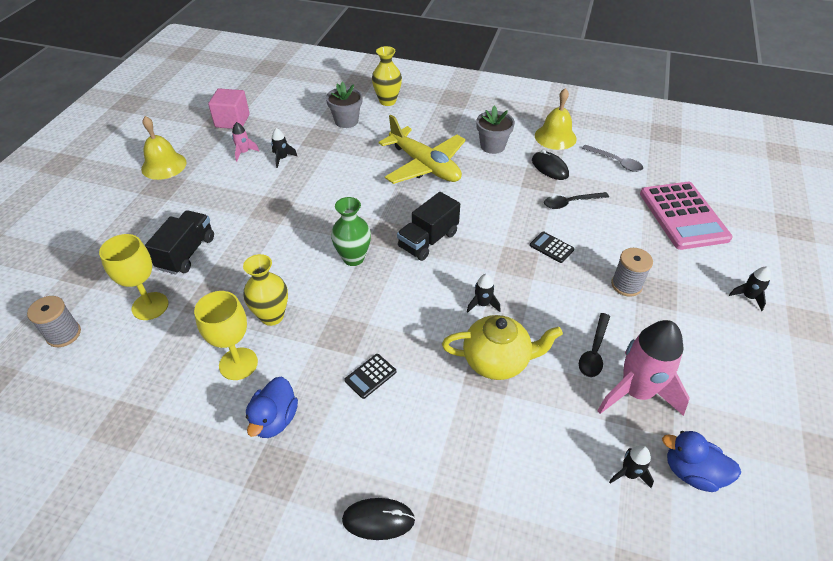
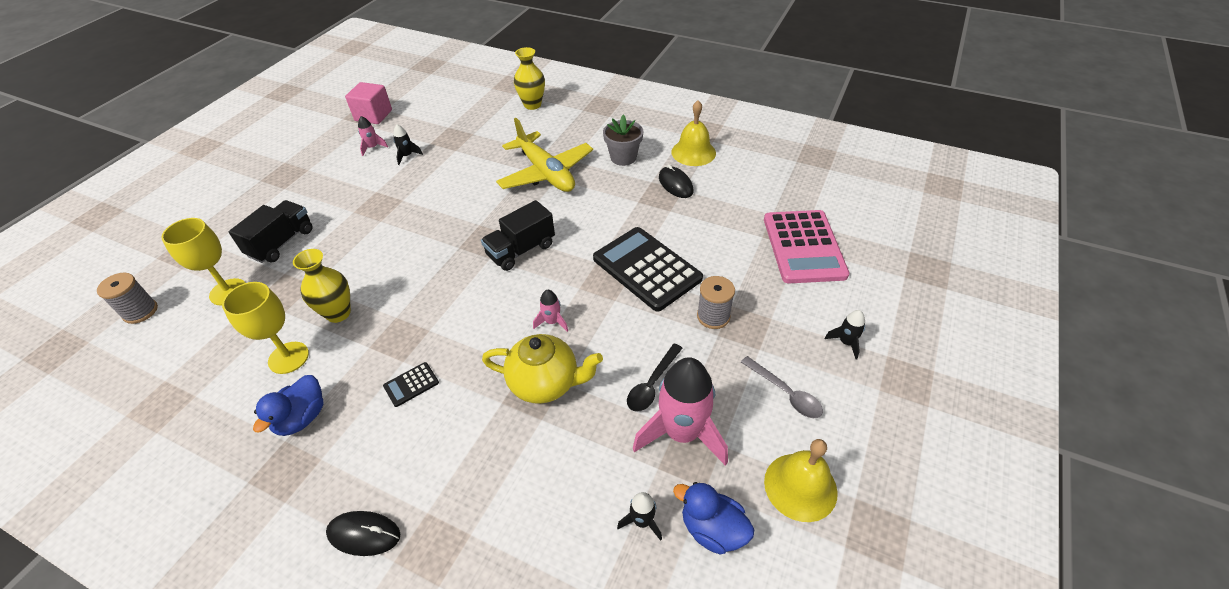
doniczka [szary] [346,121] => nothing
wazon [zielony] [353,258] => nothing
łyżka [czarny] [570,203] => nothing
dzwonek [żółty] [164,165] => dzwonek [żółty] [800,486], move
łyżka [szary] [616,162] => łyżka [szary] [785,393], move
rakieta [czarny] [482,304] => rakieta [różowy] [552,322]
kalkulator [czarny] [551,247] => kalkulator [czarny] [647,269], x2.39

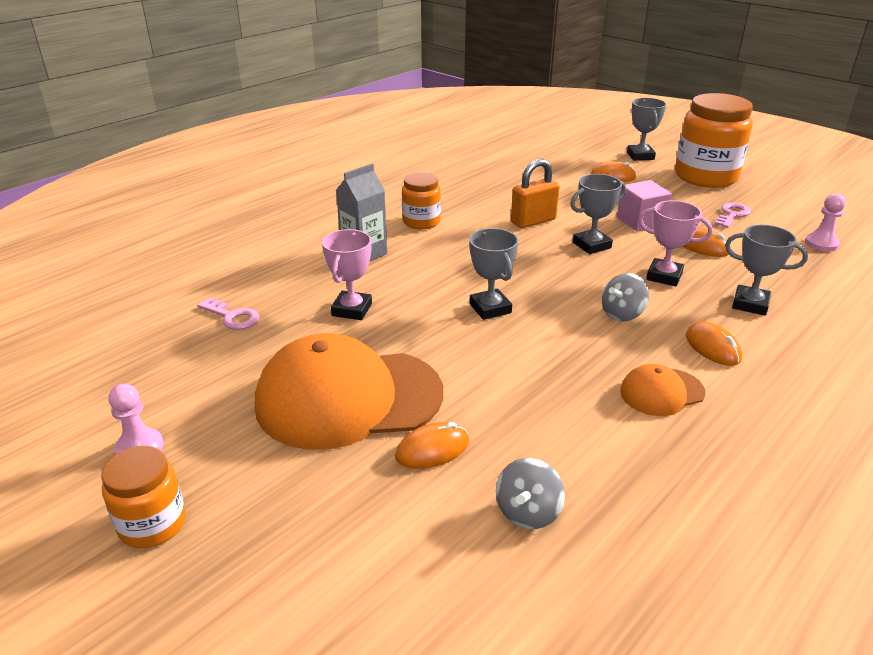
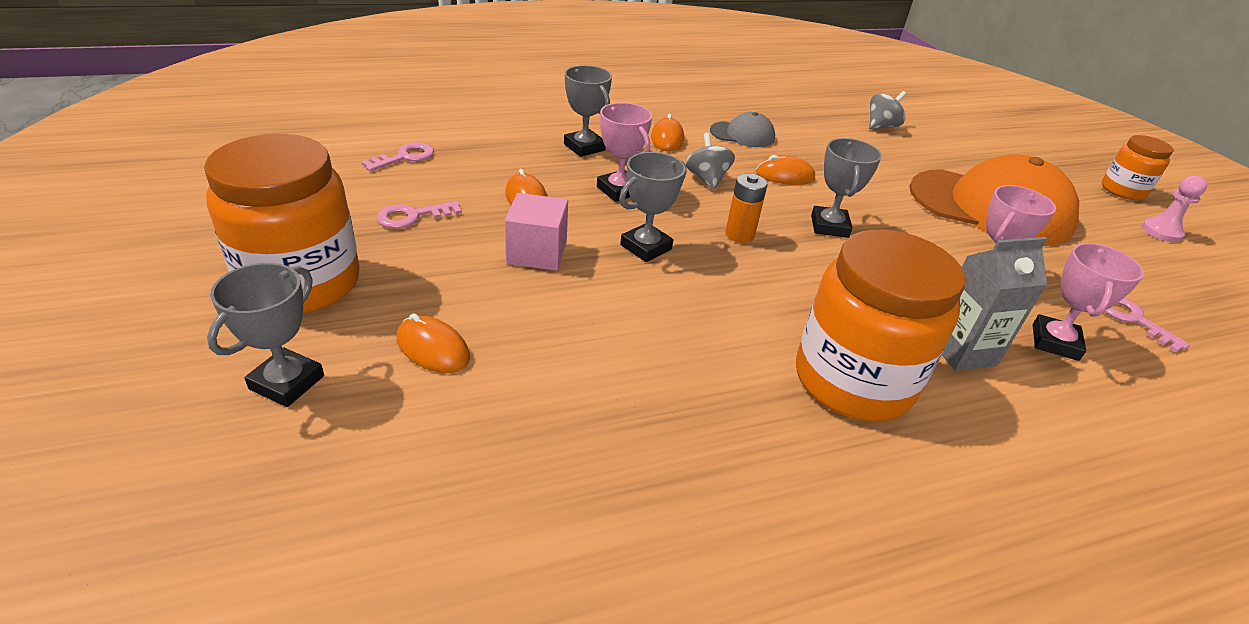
kłódka [pomarańczowy] [533,221] => nothing
nothing => bateria [pomarańczowy] [739,235]
nothing => puchar [różowy] [1054,342]
myszka [pomarańczowy] [432,449] => myszka [pomarańczowy] [784,176], move
pionek [różowy] [821,244] => klucz [różowy] [405,157]
czapka [pomarańczowy] [661,392] => czapka [szary] [742,134]
puchar [szary] [591,245] => puchar [szary] [646,247], 45 degrees counterclockwise
bączek [szary] [622,314] => bączek [szary] [707,179], 90 degrees counterclockwise
słoik [pomarańczowy] [421,222] => słoik [pomarańczowy] [853,381], x1.84

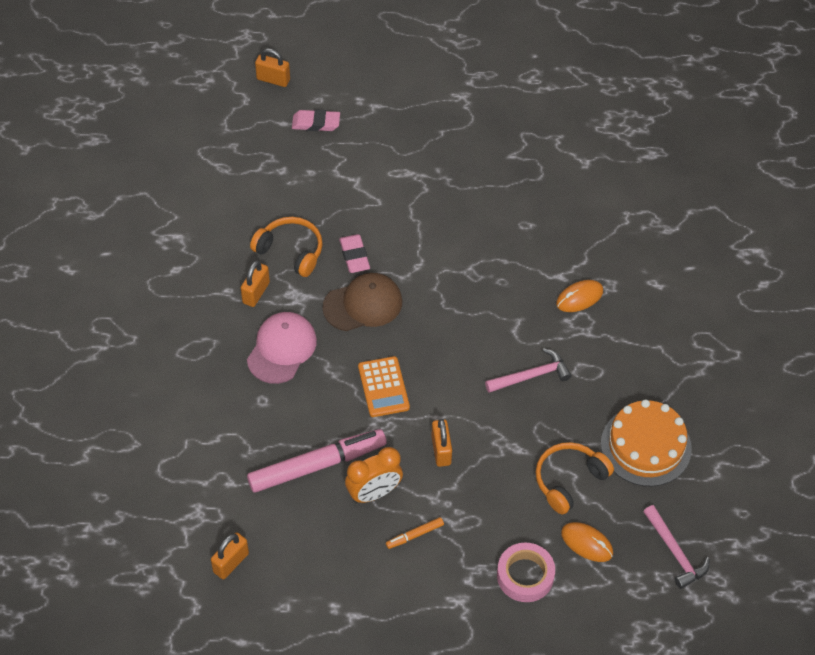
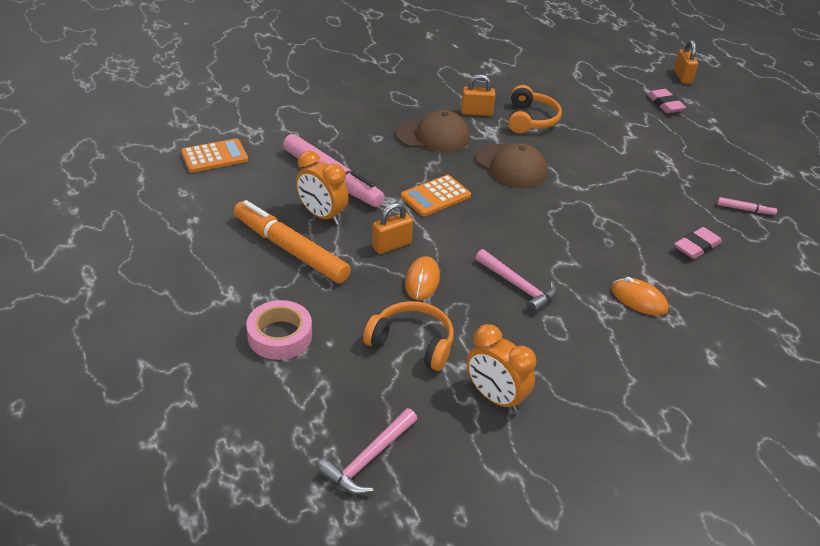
nothing => flamaster [różowy] [745,209]
gumka do mazania [różowy] [354,256] => gumka do mazania [różowy] [697,247], move
myszka [pomarańczowy] [586,543] => myszka [pomarańczowy] [422,281], move
kłódka [pomarańczowy] [231,563] => kalkulator [pomarańczowy] [214,156]
tort [pomarańczowy] [646,446] => budzik [pomarańczowy] [495,397]
czapka [różowy] [282,349] => czapka [brązowy] [433,136]
flamaster [pomarańczowy] [415,535] => flamaster [pomarańczowy] [290,250], x2.36

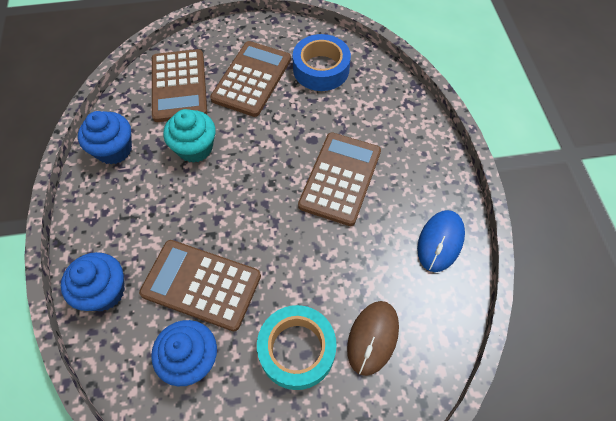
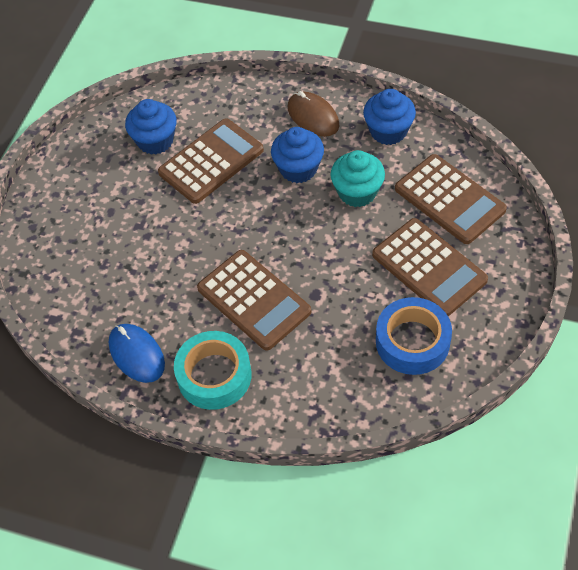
muffinka [niebieski] [104,291] => muffinka [niebieski] [298,169], move
taśma klejąca [turkusowy] [297,350] => taśma klejąca [turkusowy] [214,375], move
myszka [brązowy] [373,338] => myszka [brązowy] [313,117], move
kalkulator [brązowy] [179,86] => kalkulator [brązowy] [449,199], 150 degrees counterclockwise

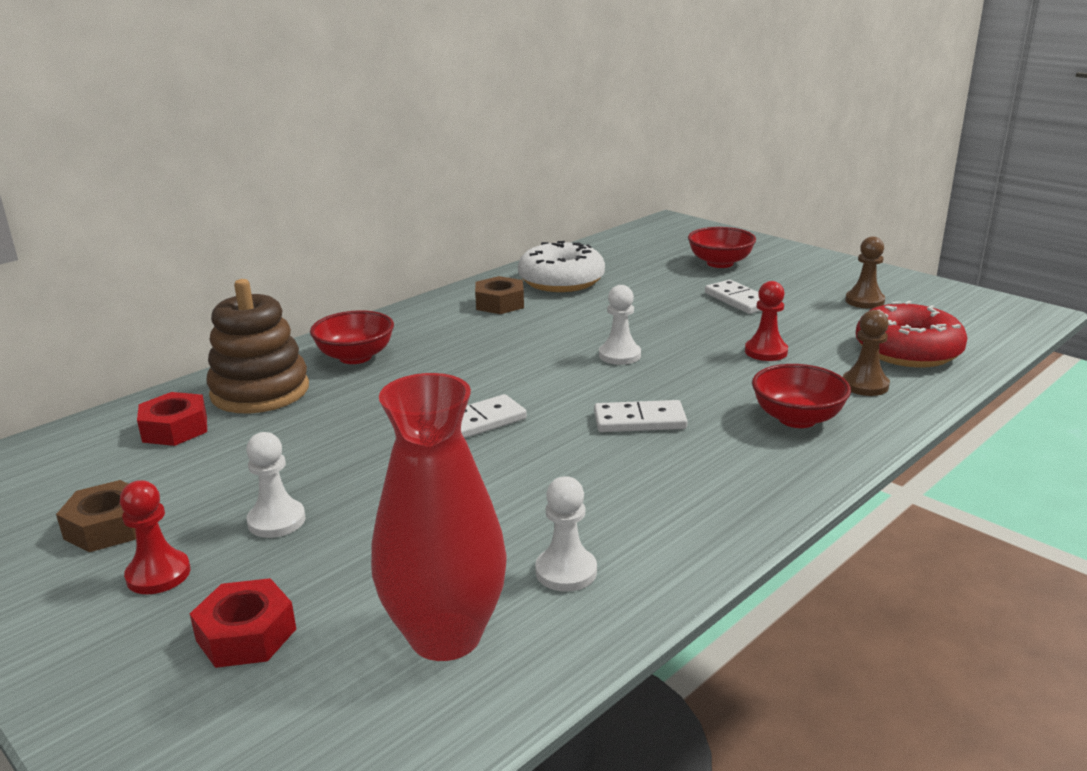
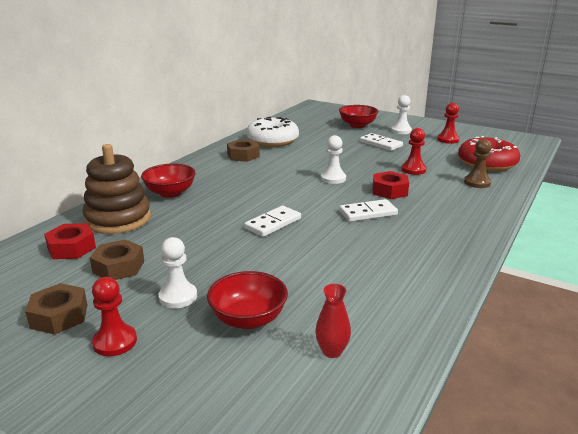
nothing => nakrętka [brązowy] [119,267]
nakrętka [czerwony] [246,634] => nakrętka [czerwony] [389,191], move
pionek [biały] [566,571] => pionek [biały] [401,131], move
miska [czerwony] [797,419] => miska [czerwony] [248,319], move
pionek [brązowy] [864,301] => pionek [czerwony] [448,140]
wazon [czerwony] [445,636] => wazon [czerwony] [332,351], x0.42

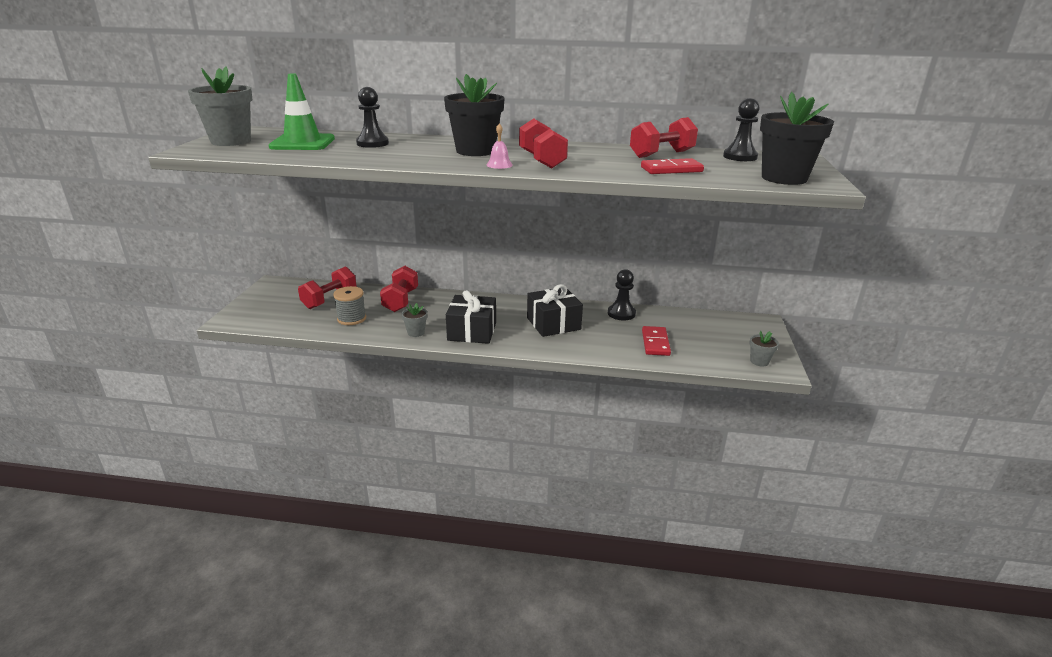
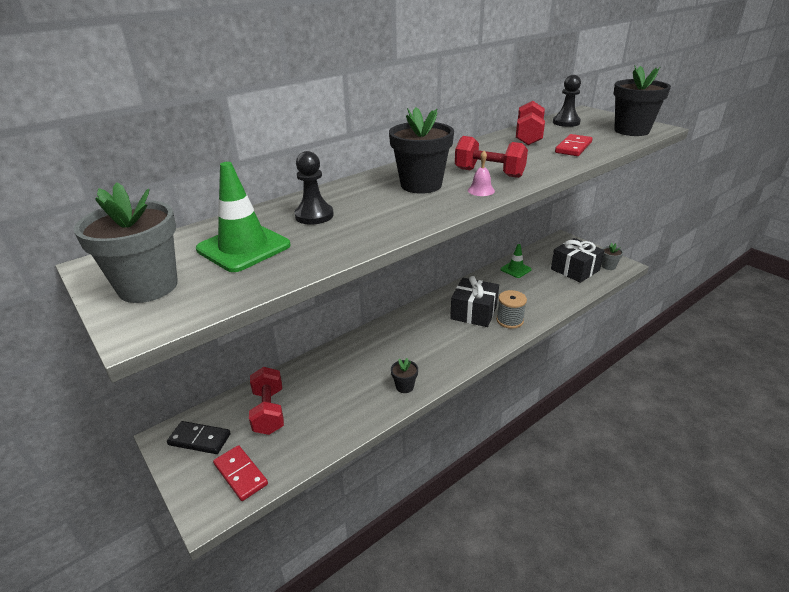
hantel [czerwony] [401,300] => nothing
pionek [czarny] [621,313] => nothing
nothing => kostka domina [czarny] [199,439]
nothing => pachołek [zielony] [515,269]
szpulka [szary] [351,318] => szpulka [szary] [509,320], move
prezent [czarny] [472,331] => prezent [czarny] [575,269], move
kostka domina [czerwony] [655,343] => kostka domina [czerwony] [240,474], move
doniczka [szary] [416,332] => doniczka [czarny] [404,386]

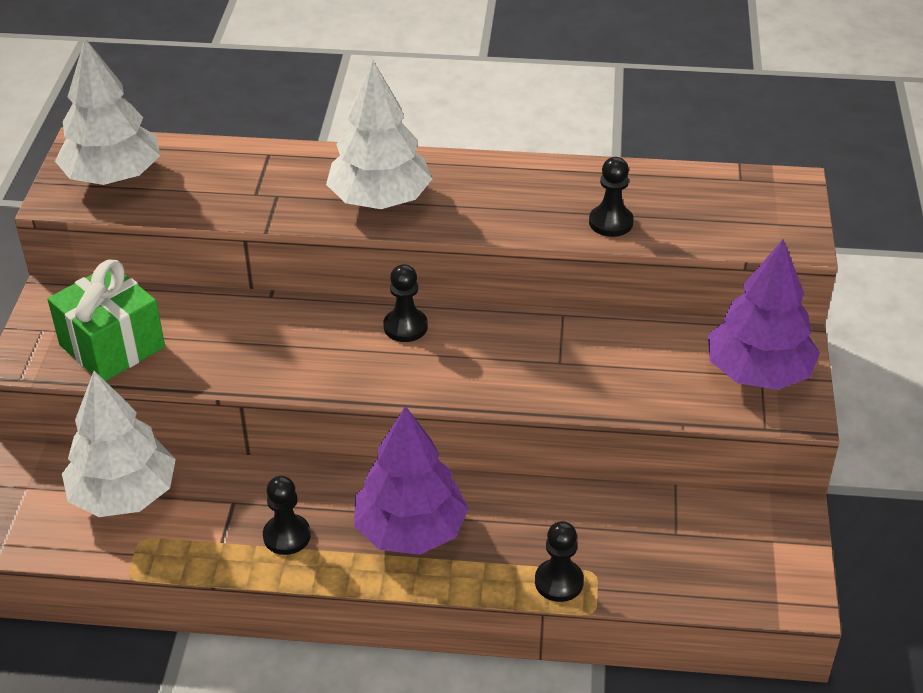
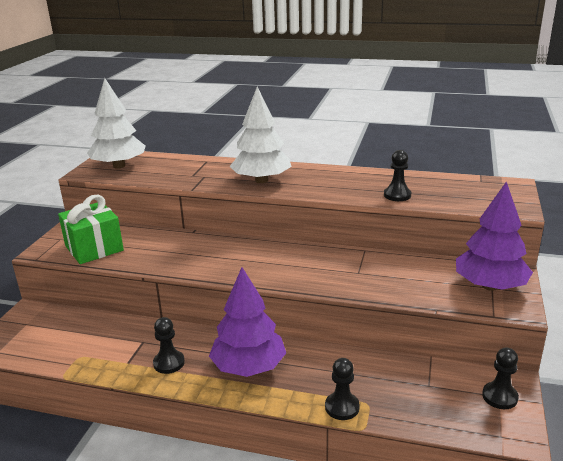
drzewko [biały] [124,494] => nothing
pionek [czarny] [405,327] => pionek [czarny] [499,397], move

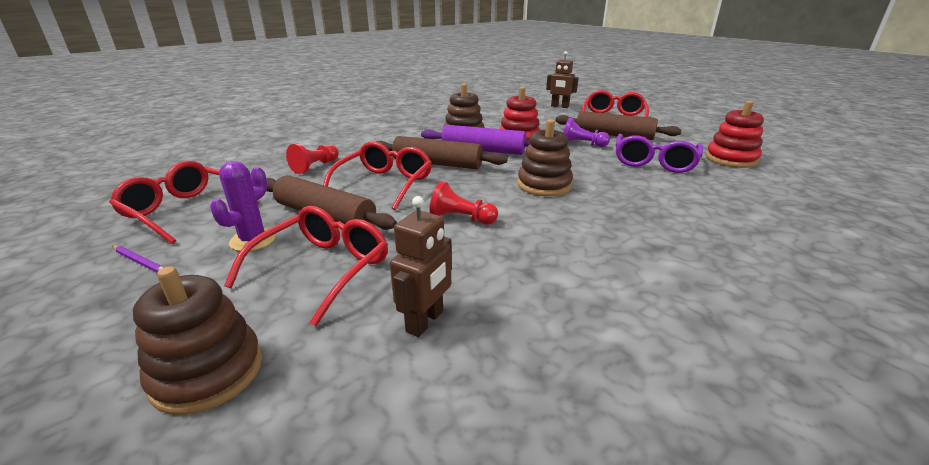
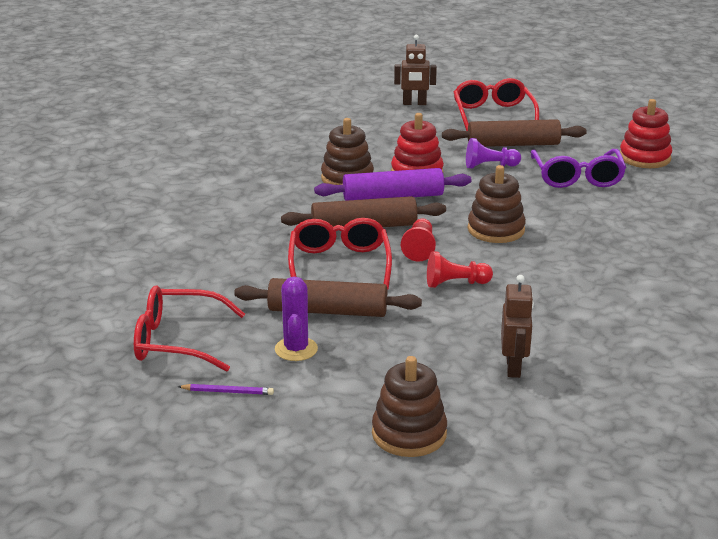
okulary [czerwony] [323,269] => nothing
pionek [czerwony] [315,167] => pionek [czerwony] [419,248], move

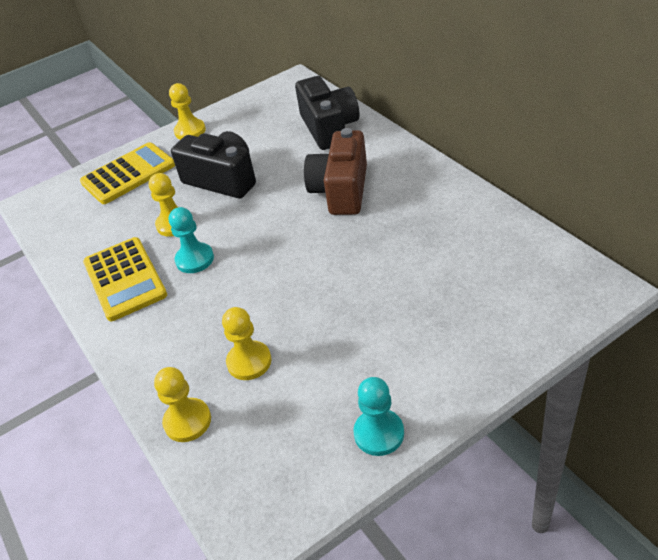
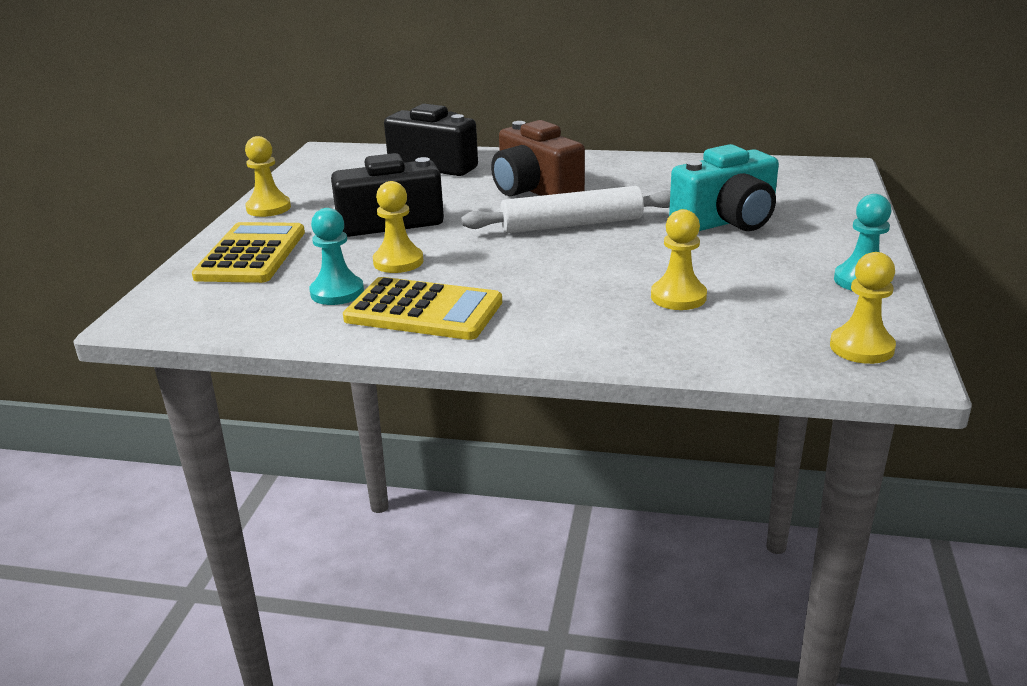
nothing => wałek do ciasta [biały] [572,224]
nothing => aparat fotograficzny [turkusowy] [727,221]
pionek [żółty] [187,421] => pionek [żółty] [861,347], move
pionek [turkusowy] [195,259] => pionek [turkusowy] [337,292], move

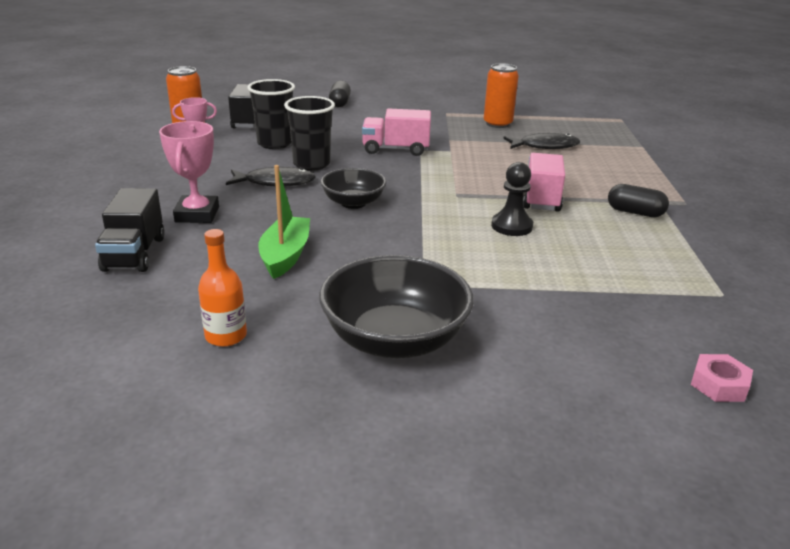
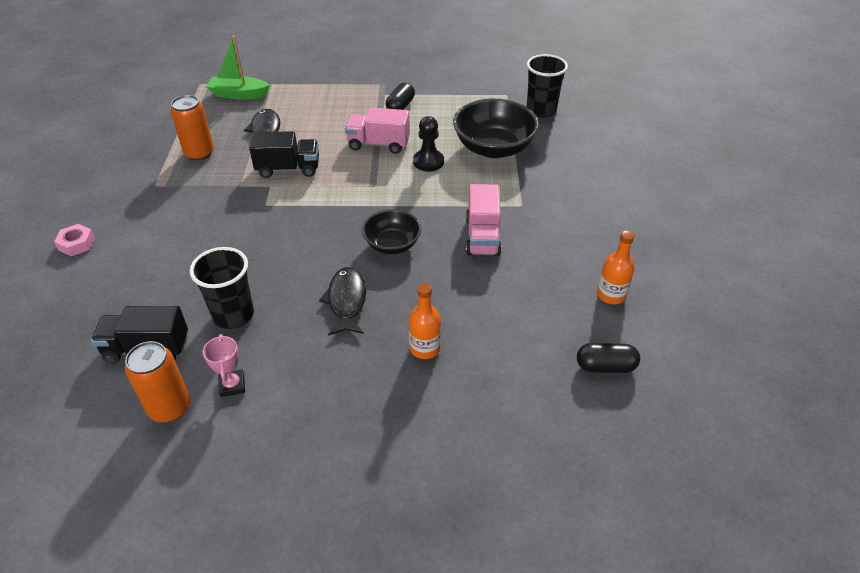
ciężarówka [czarny] [134,254] => ciężarówka [czarny] [288,169], move
łódka [zielony] [285,256] => łódka [zielony] [239,94], move
szklanka [czarny] [311,164] => szklanka [czarny] [541,110], move
miska [czarny] [394,339] => miska [czarny] [493,148], move
kapsułka [czarny] [340,103] => kapsułka [czarny] [605,366], move
ciężarówka [różowy] [395,149] => ciężarówka [różowy] [482,237], move
nakrętka [różowy] [719,384] => nakrętka [różowy] [77,244], move
puchar [różowy] [197,214] => butelka [pomarańczowy] [425,348]

